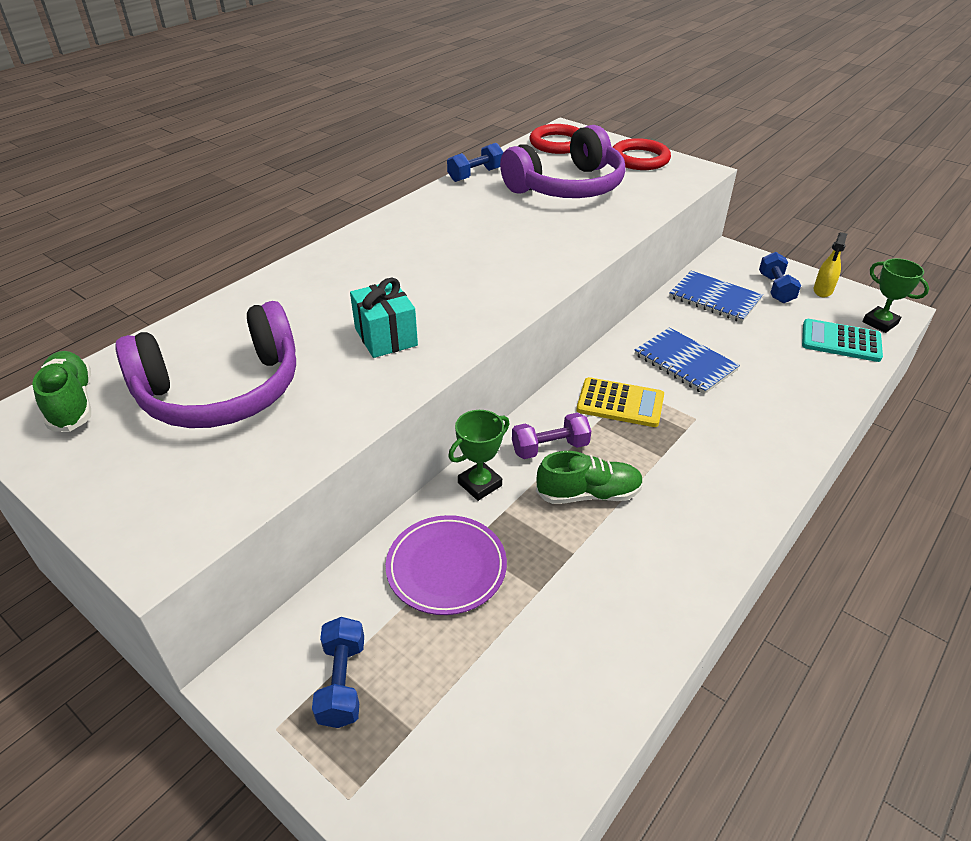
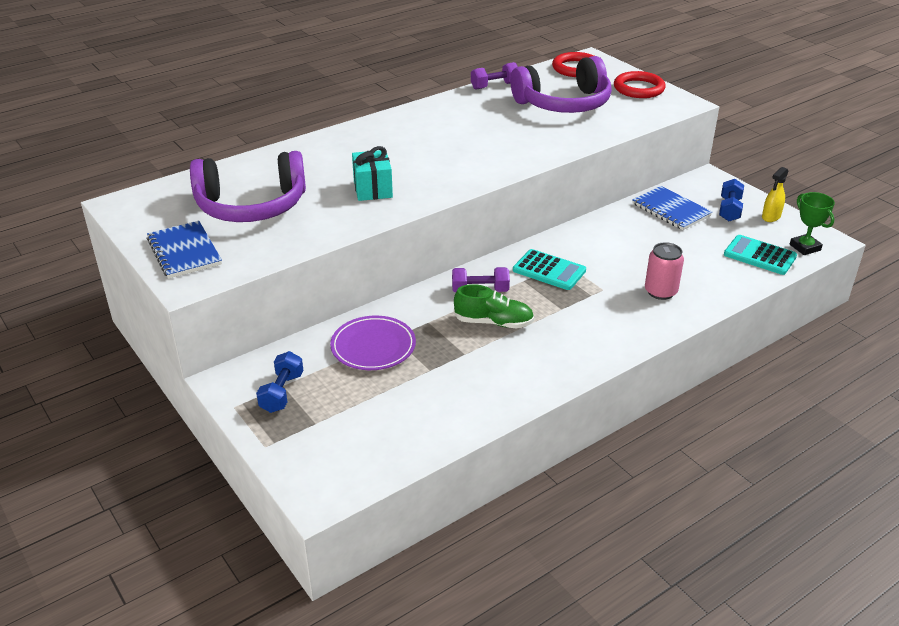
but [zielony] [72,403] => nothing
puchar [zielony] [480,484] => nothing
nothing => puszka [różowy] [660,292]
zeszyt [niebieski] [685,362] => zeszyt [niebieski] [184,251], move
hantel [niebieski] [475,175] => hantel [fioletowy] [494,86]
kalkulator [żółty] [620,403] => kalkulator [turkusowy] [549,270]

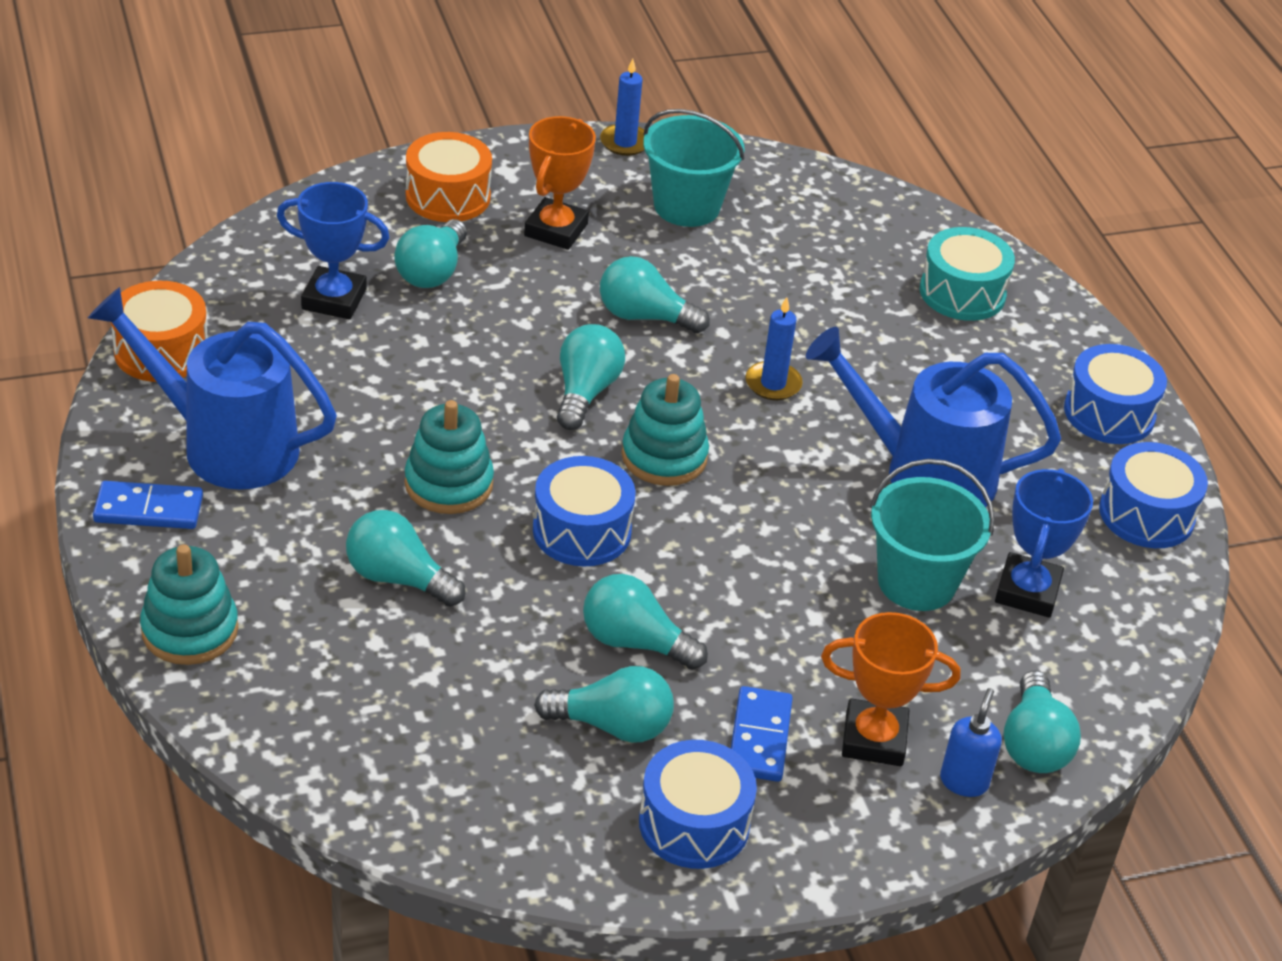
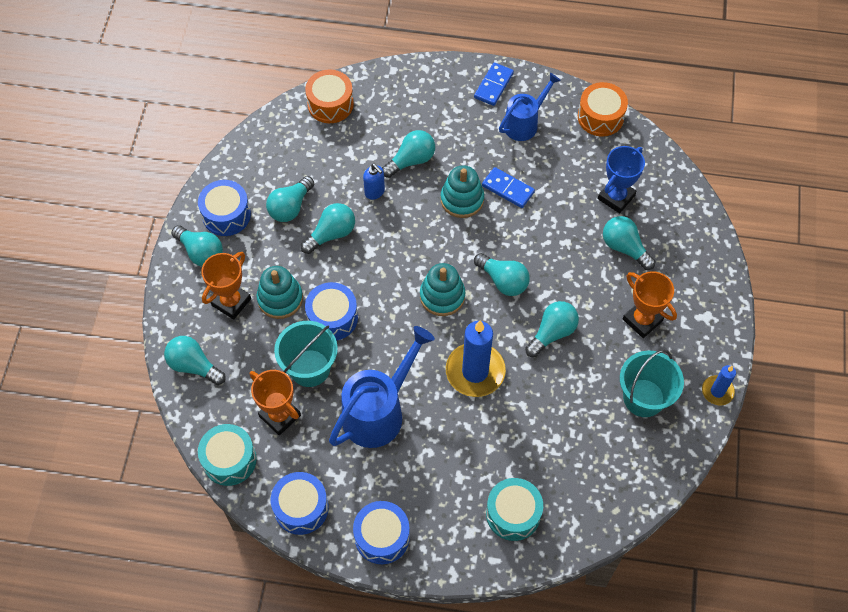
nothing => żarówka [turkusowy] [201,252]
nothing => bęben [turkusowy] [229,460]
zabawka nakładanka [turkusowy] [190,630] => zabawka nakładanka [turkusowy] [280,299], move
bęben [pomarańczowy] [448,196] => bęben [pomarańczowy] [330,104], move
bęben [niebieski] [582,531] => bęben [niebieski] [332,318], move
kostka domina [niebieski] [759,737] => kostka domina [niebieski] [507,189], move
dozownik mydła [niebieski] [964,781] => dozownik mydła [niebieski] [374,192], move
puchar [niebieski] [1027,591] => puchar [pomarańczowy] [280,416]
konewka [niebieski] [224,444] => konewka [niebieski] [524,123], x0.63
świeca [niebieski] [773,384] => świeca [niebieski] [475,371], x1.85

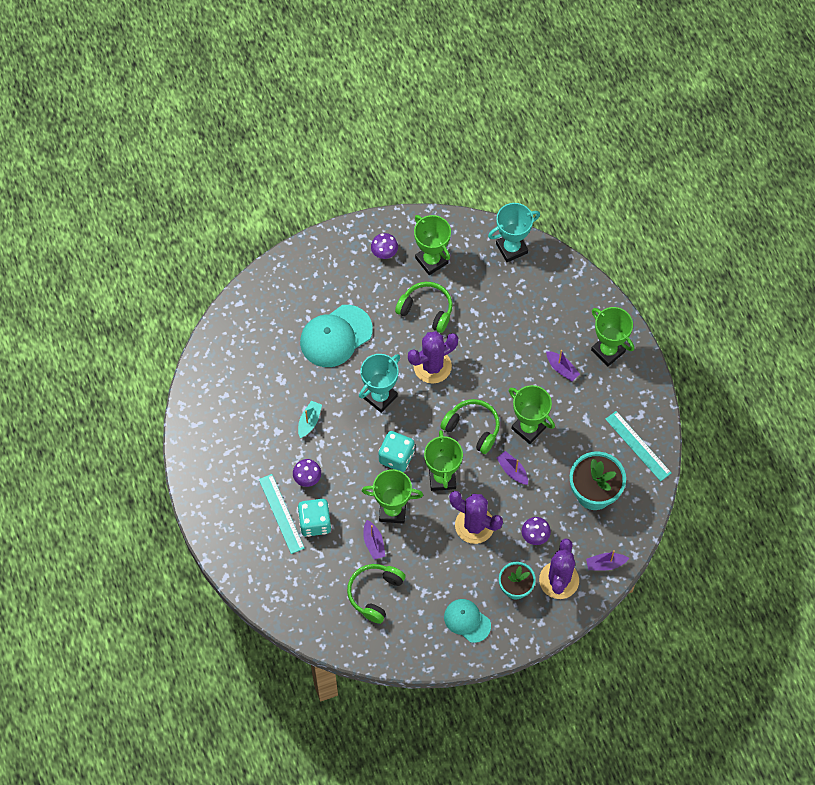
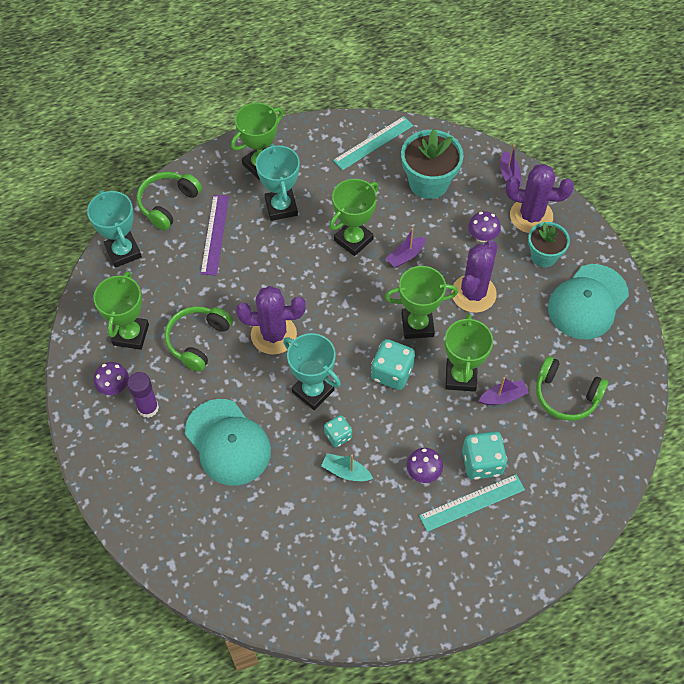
nothing => klej w sztyfcie [fioletowy] [148,408]
nothing => linijka [fioletowy] [215,234]
nothing => kostka do gry [turkusowy] [338,435]
słuchawki [zielony] [472,428] => słuchawki [zielony] [168,204], move
łódka [fioletowy] [562,369] => puchar [turkusowy] [281,207]
kaktus [fioletowy] [432,366] => kaktus [fioletowy] [273,334], 60 degrees counterclockwise
puchar [zielony] [431,260] => puchar [zielony] [131,335], 45 degrees counterclockwise
czapka [turkusowy] [467,621] => czapka [turkusowy] [587,302], x1.63

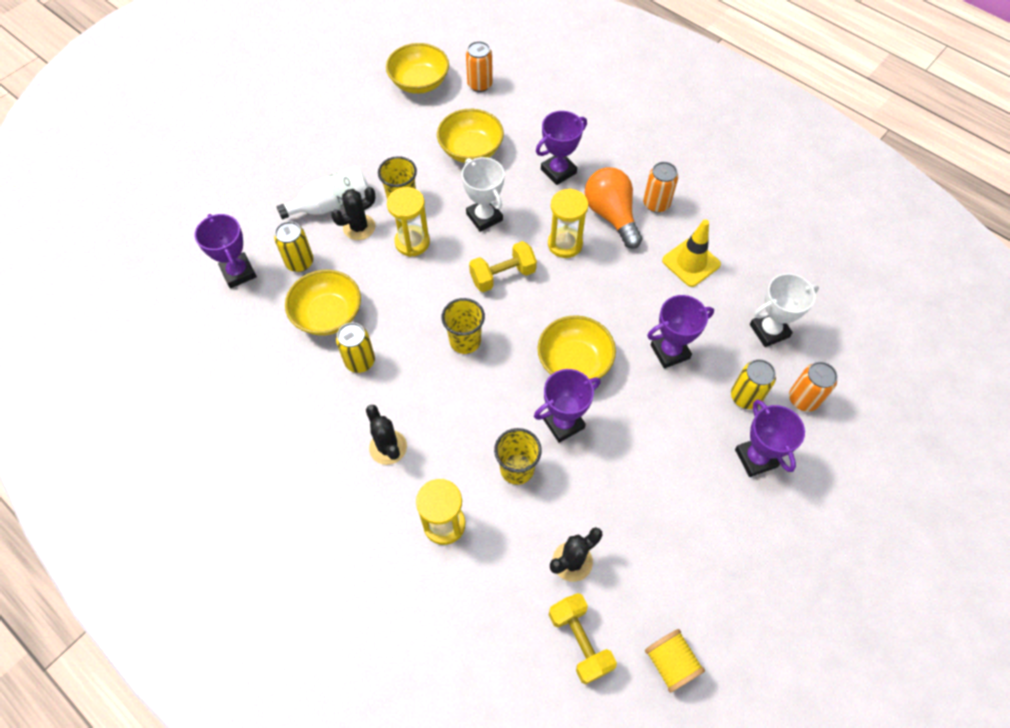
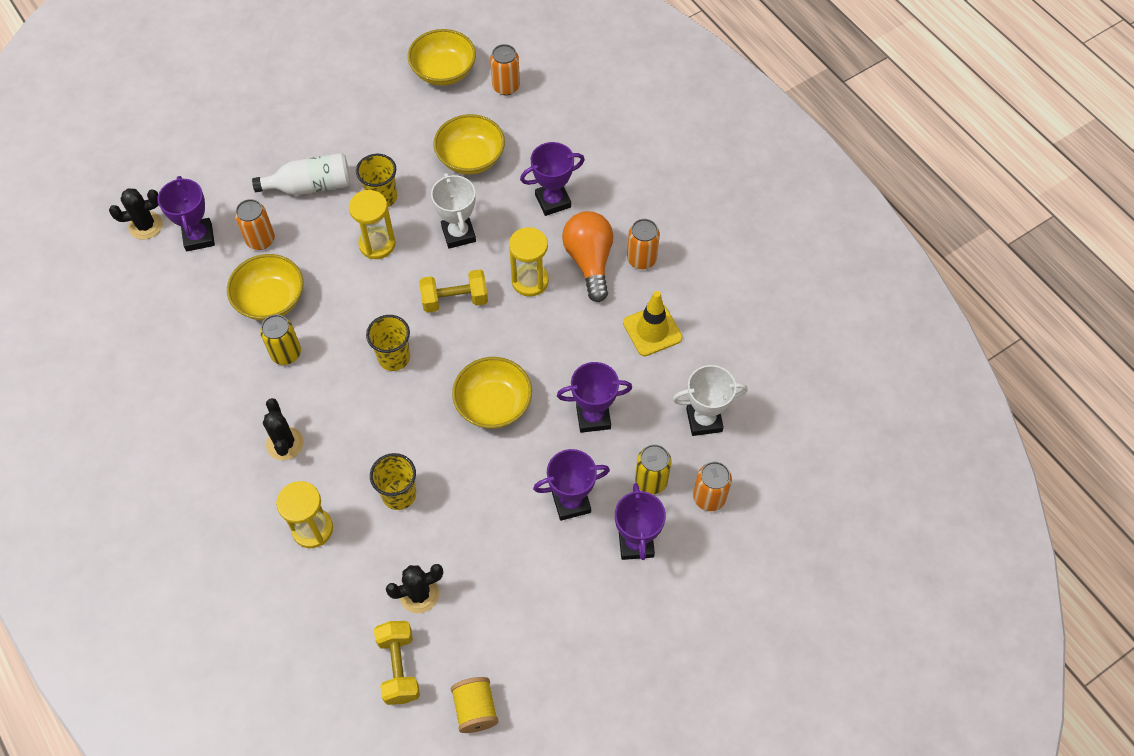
kaktus [czarny] [359,227] => kaktus [czarny] [145,226], move
puchar [fioletowy] [563,423] => puchar [fioletowy] [571,502], move
puszka [żółty] [300,262] => puszka [pomarańczowy] [260,240]

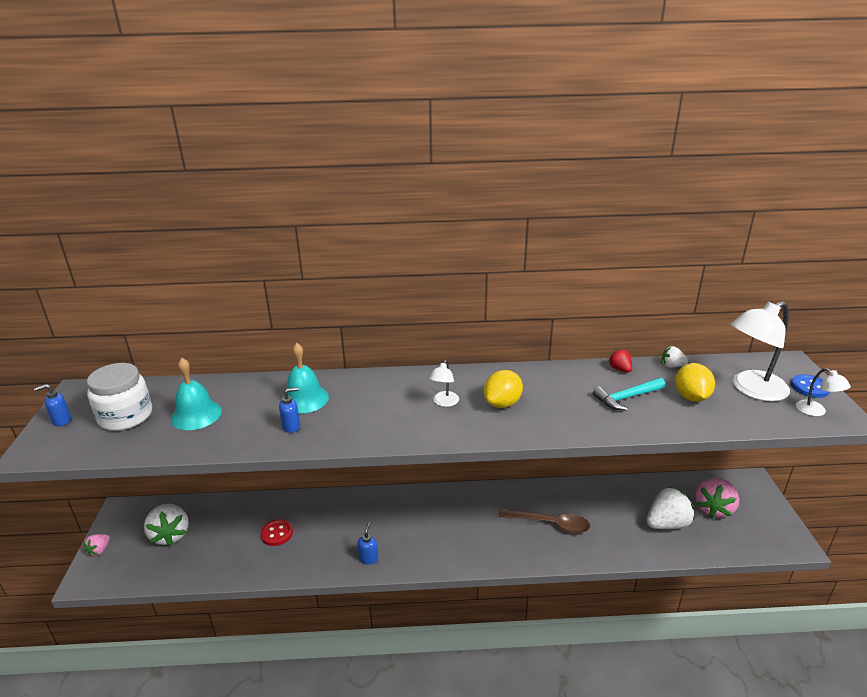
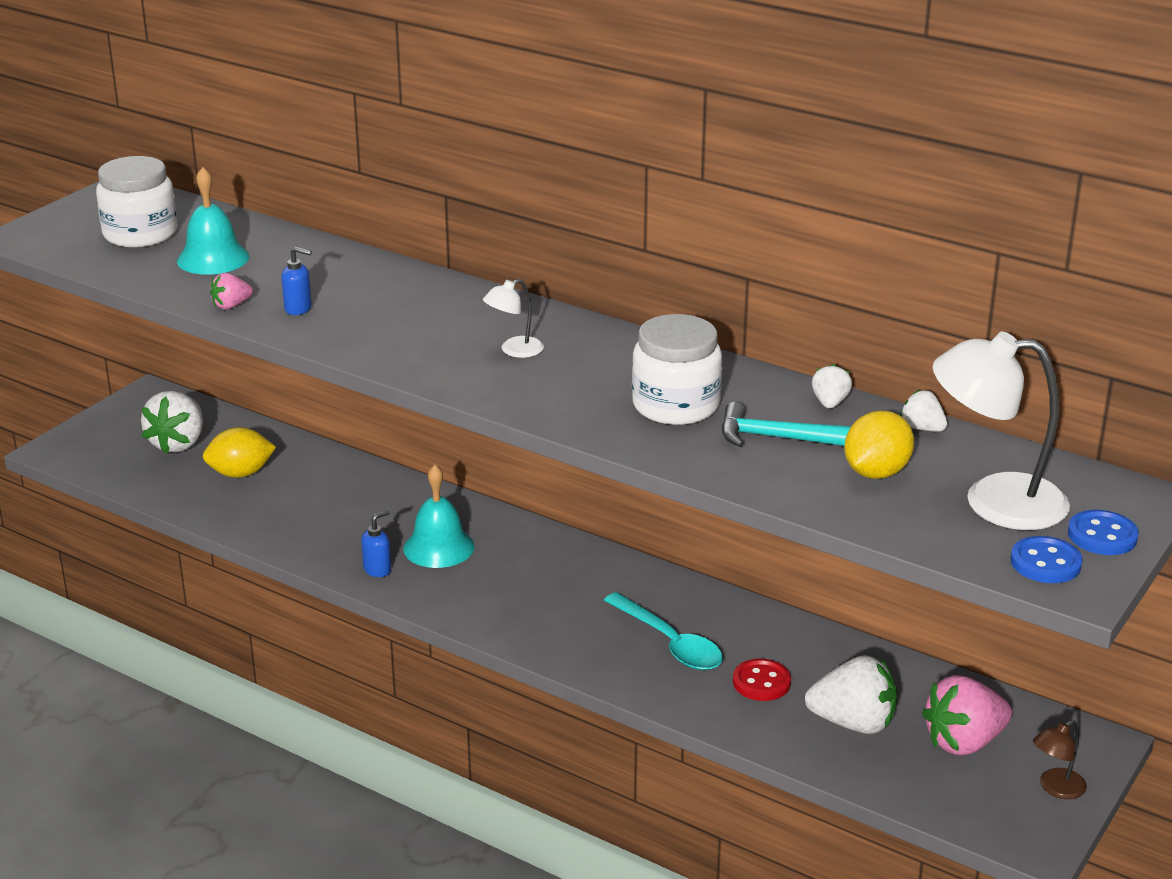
dozownik mydła [niebieski] [61,421] => nothing
nothing => słoik [biały] [675,405]
nothing => lampka [brązowy] [1055,788]
truskawka [różowy] [99,550] => truskawka [różowy] [231,306], move
guzik [czerwony] [277,533] => guzik [czerwony] [761,682], move
dzwonek [turkusowy] [304,399] => dzwonek [turkusowy] [438,547], move
cytryna [żółty] [502,403] => cytryna [żółty] [241,473], move
lampka [biały] [816,411] => guzik [niebieski] [1045,563]
łyżka [brązowy] [550,524] => łyżka [turkusowy] [670,643]
truskawka [czerwony] [620,369] => truskawka [biały] [830,403]

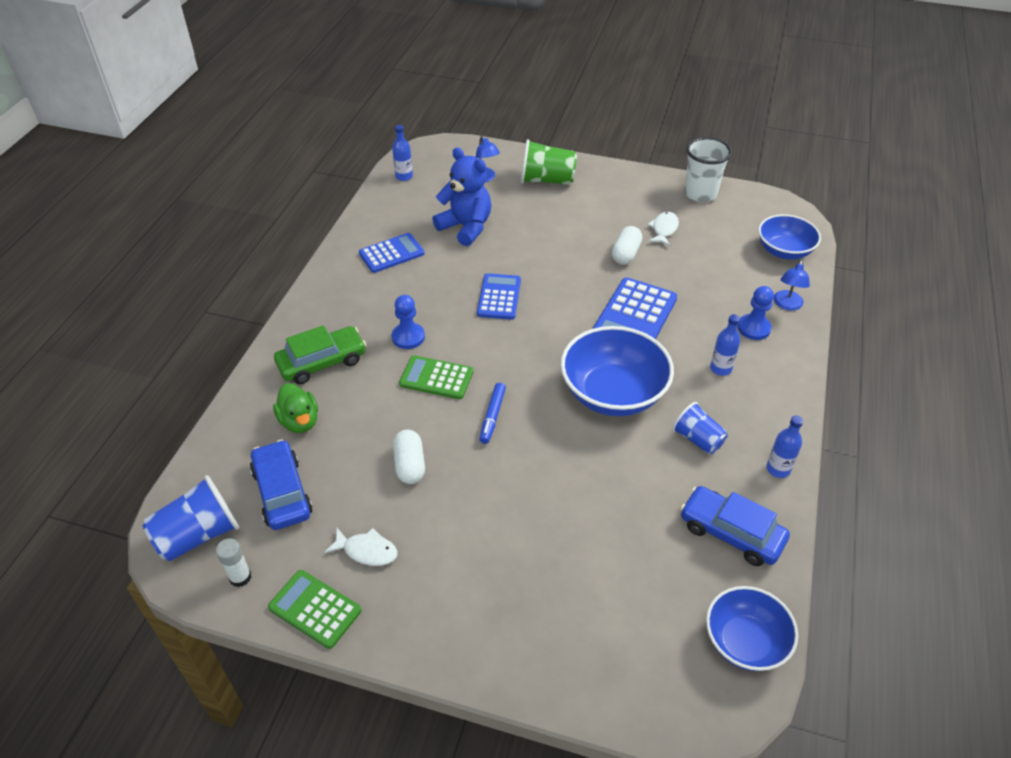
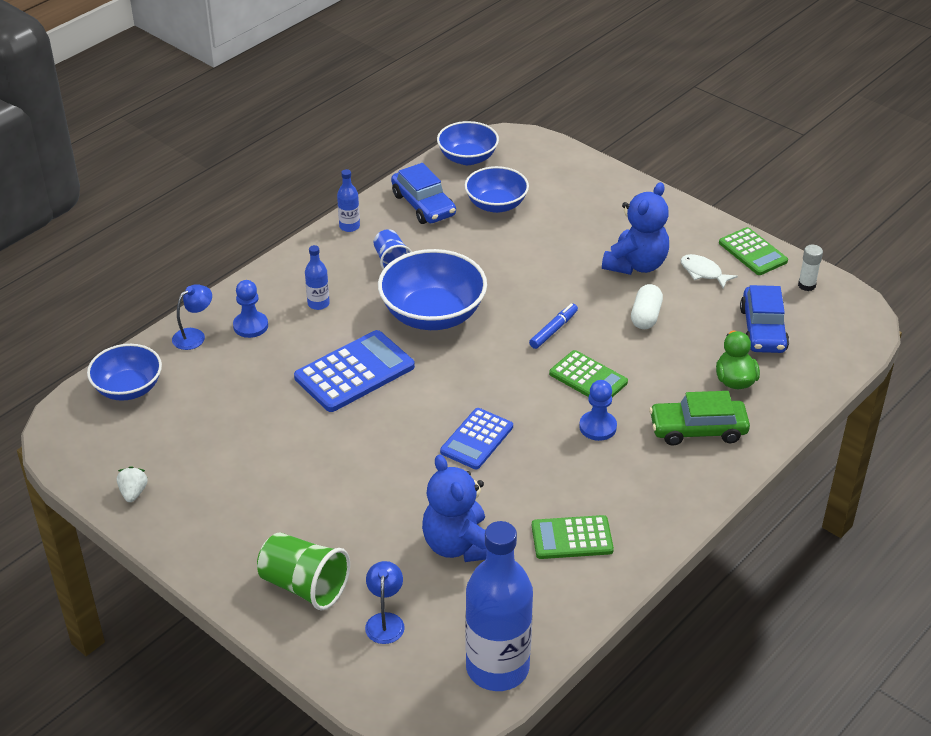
szklanka [niebieski] [198,535] => nothing
kapsułka [biały] [625,254] => nothing
ryba [biały] [664,229] => nothing
nothing => miska [niebieski] [496,205]
nothing => miś [niebieski] [636,265]
szklanka [biały] [700,194] => truskawka [biały] [133,492]
kalkulator [niebieski] [391,253] => kalkulator [zielony] [572,538]
butelka [niebieski] [404,176] => butelka [niebieski] [497,668], x2.29

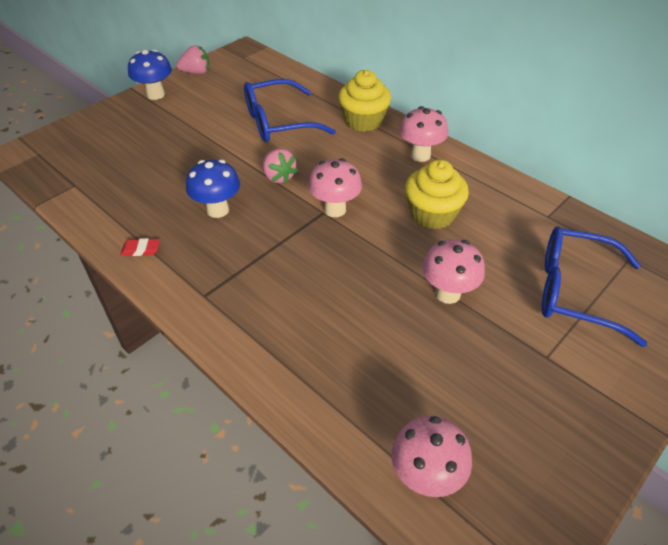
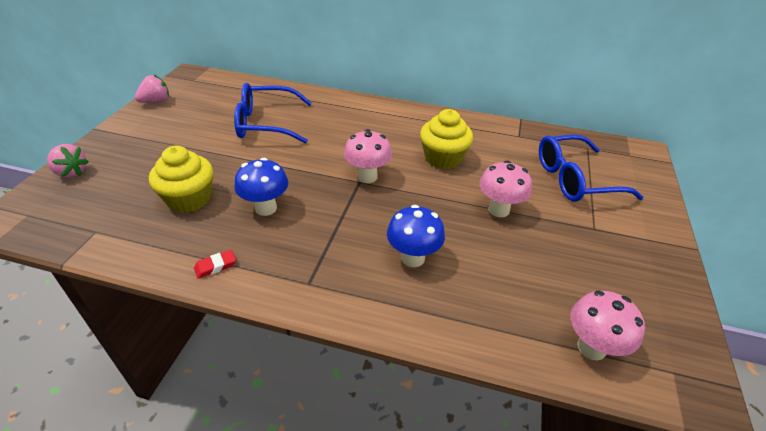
grzyb [różowy] [420,155] => nothing
grzyb [niebieski] [156,95] => grzyb [niebieski] [413,258], move
truskawka [różowy] [278,177] => truskawka [różowy] [71,172], move
muffinka [żółty] [363,121] => muffinka [żółty] [189,198], move
okulary [niebieski] [278,122] => okulary [niebieski] [266,123], 45 degrees clockwise

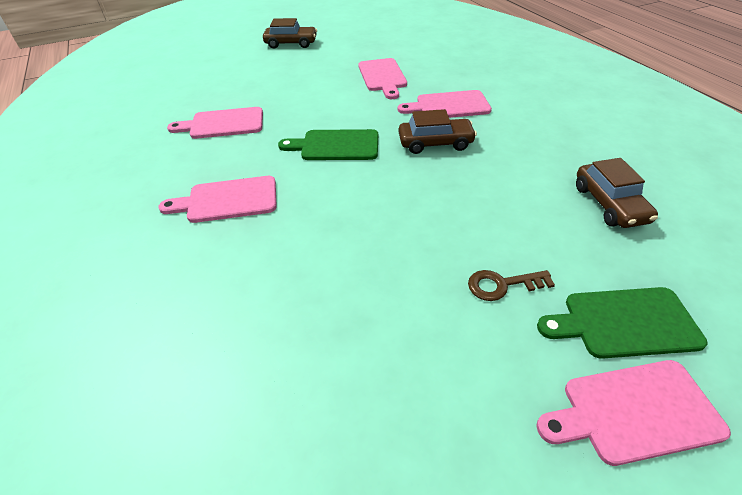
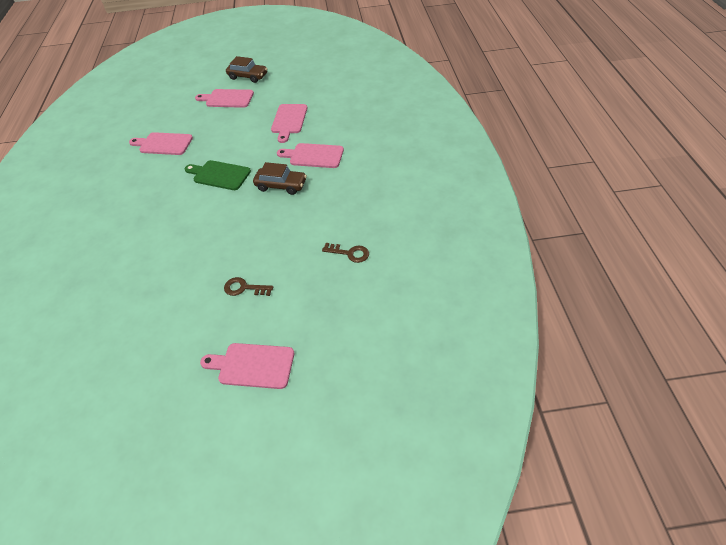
deska do krojenia [zielony] [624,323] => nothing
deska do krojenia [różowy] [227,200] => deska do krojenia [różowy] [227,99], move
samochód [brązowy] [609,204] => klucz [brązowy] [349,253]

